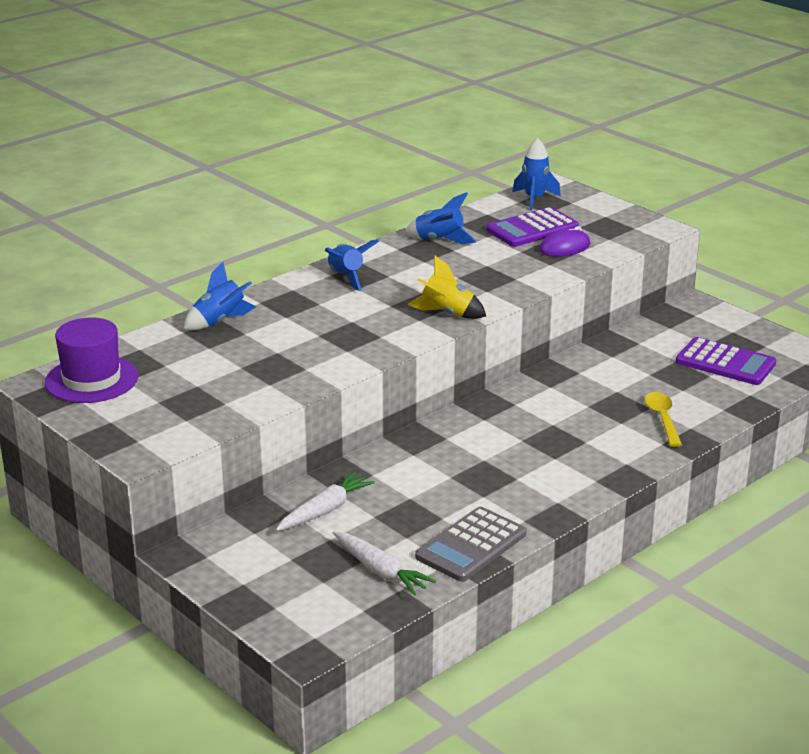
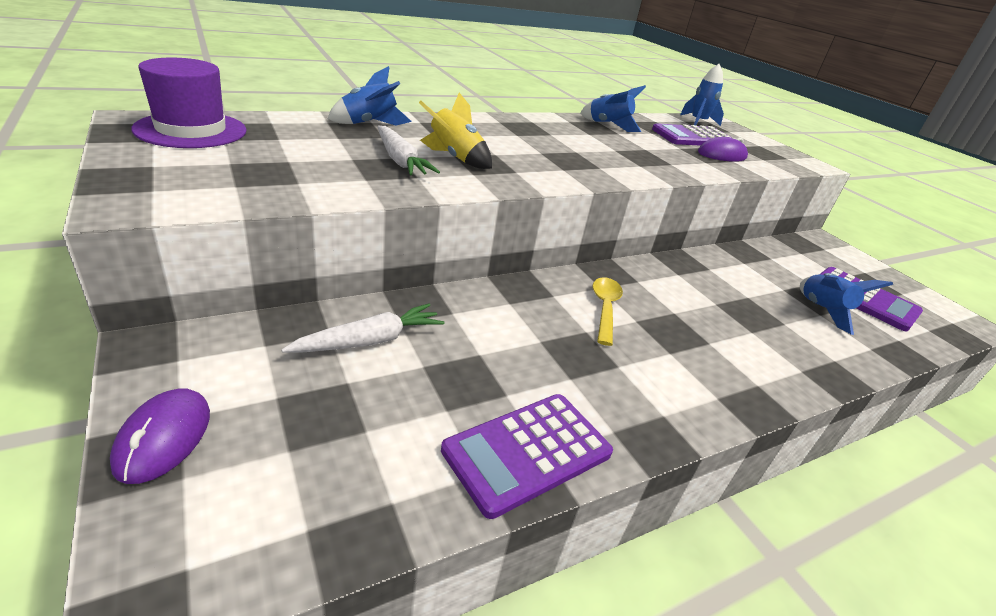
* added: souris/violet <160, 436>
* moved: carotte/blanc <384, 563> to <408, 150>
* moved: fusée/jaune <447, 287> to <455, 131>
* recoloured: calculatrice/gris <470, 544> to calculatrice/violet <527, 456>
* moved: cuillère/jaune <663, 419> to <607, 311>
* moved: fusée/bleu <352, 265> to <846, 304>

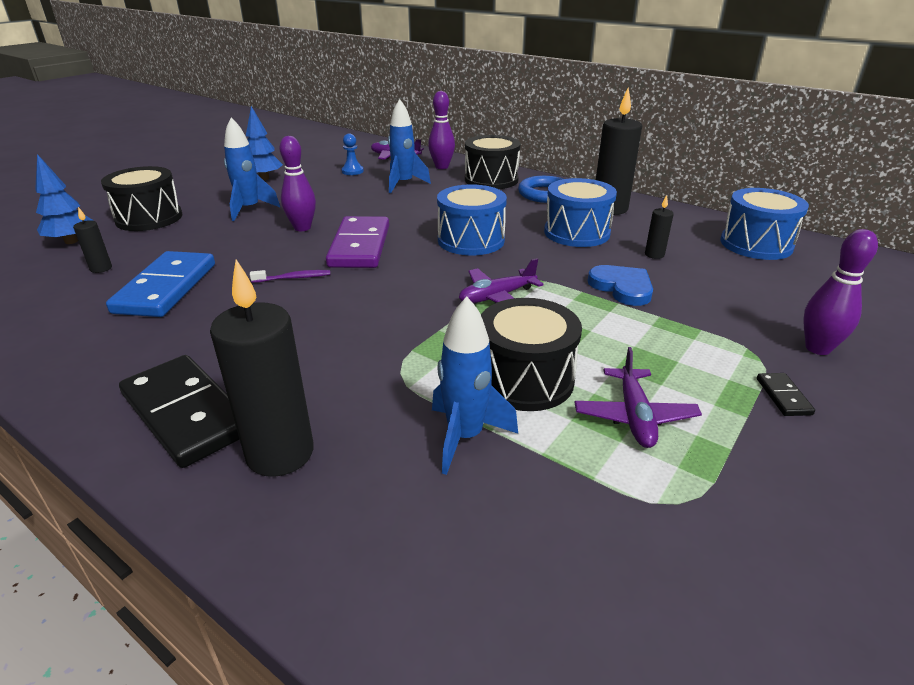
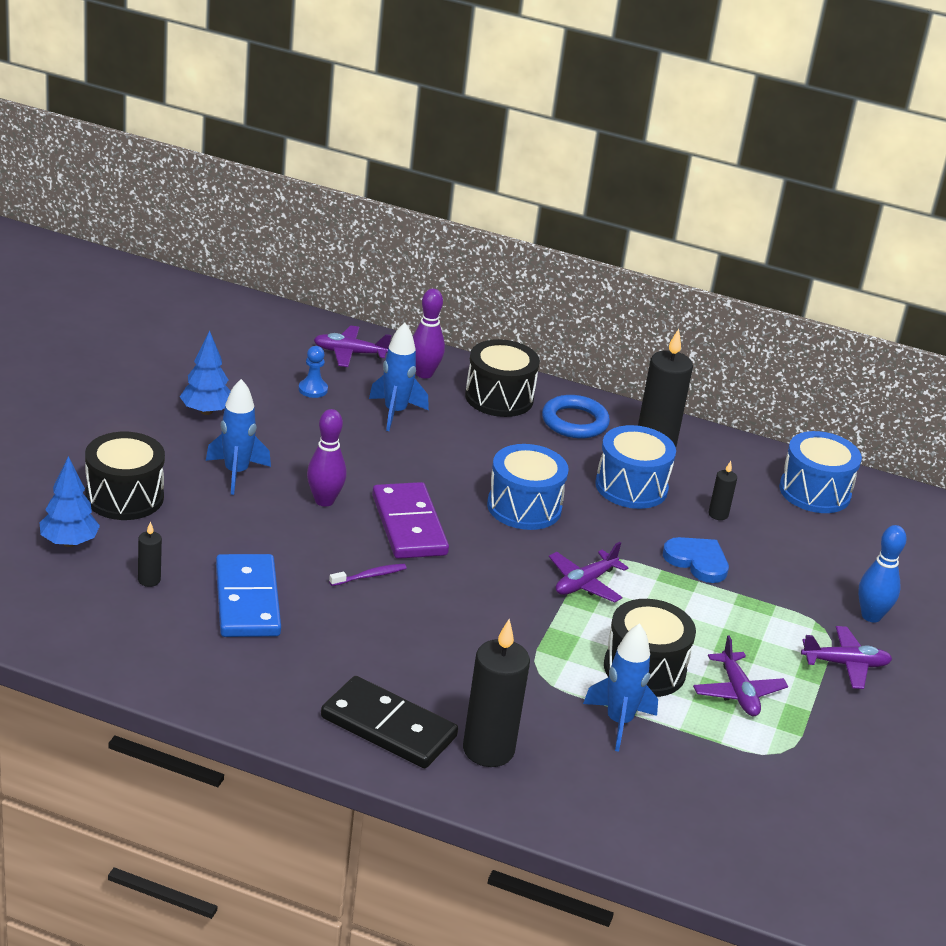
* replaced: domino/noir <786, 394> to avion/violet <846, 657>
* recoloured: quille/violet <840, 292> to quille/bleu <882, 574>

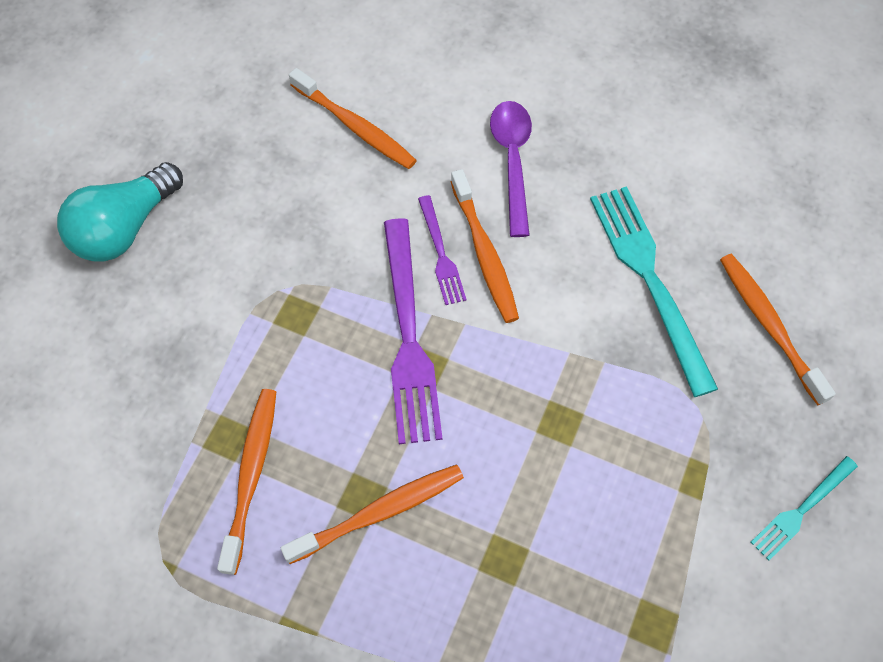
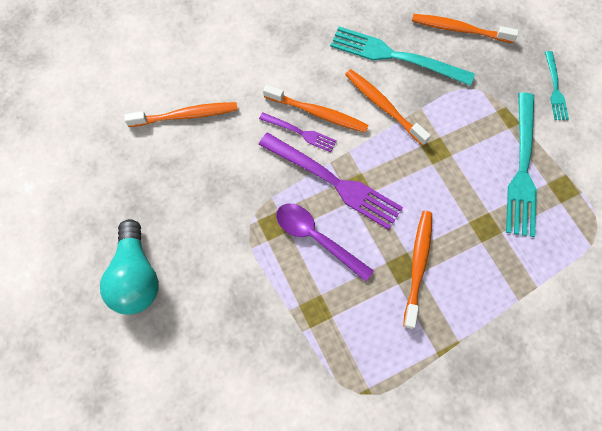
* moved: cuillère/violet <511, 169> to <325, 243>
* moved: brosse à dents/orange <246, 482> to <388, 107>
* added: fourchette/turquoise <521, 164>

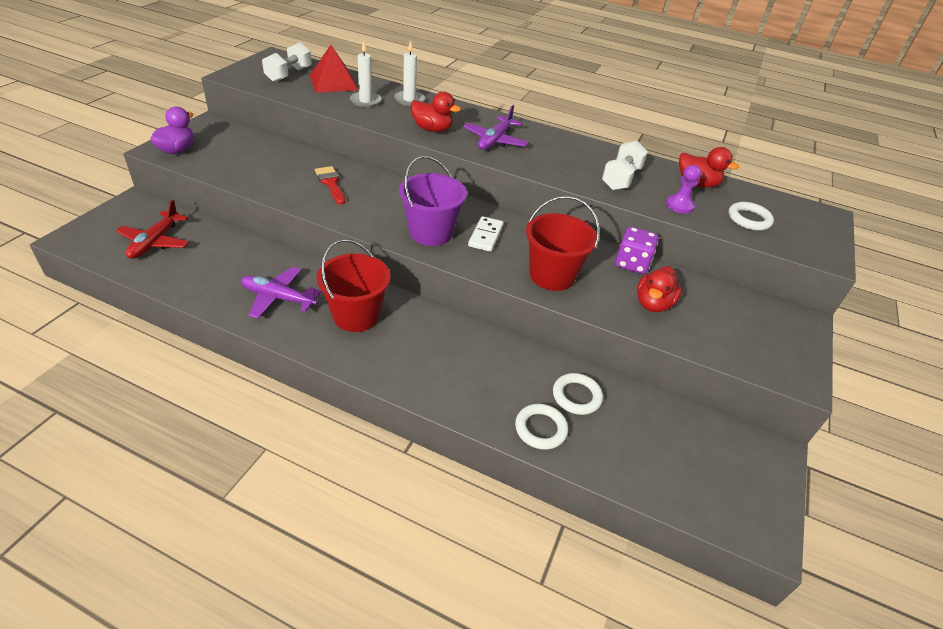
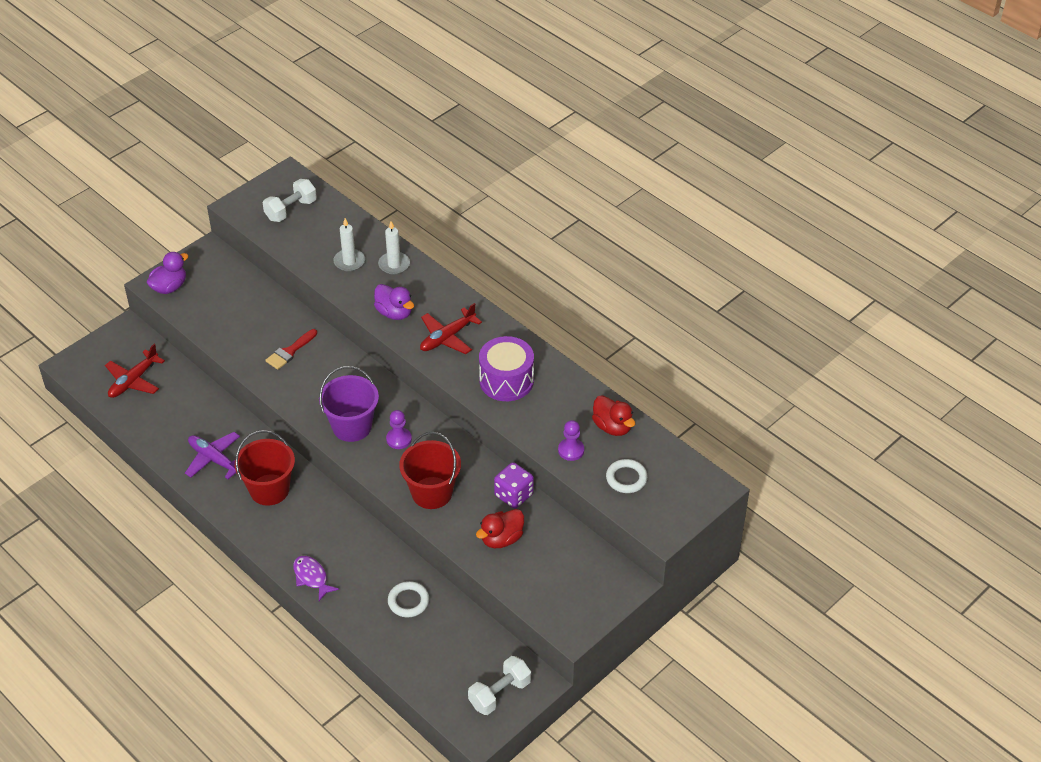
* turned: pinceau/rouge <330, 185> = <291, 349> 135 degrees counterclockwise
* added: poisson/violet <316, 578>
* recoloured: canard/rouge <435, 112> to canard/violet <394, 302>
* replaced: domino/blanc <485, 234> to pion/violet <399, 429>
* recoloured: avion/violet <496, 127> to avion/rouge <451, 328>
* moved: haltère/blanc <625, 165> to <499, 685>
* added: tambour/violet <506, 368>
* removed: pyramide/rouge <334, 69>
* removed: anneau/blanc <541, 427>

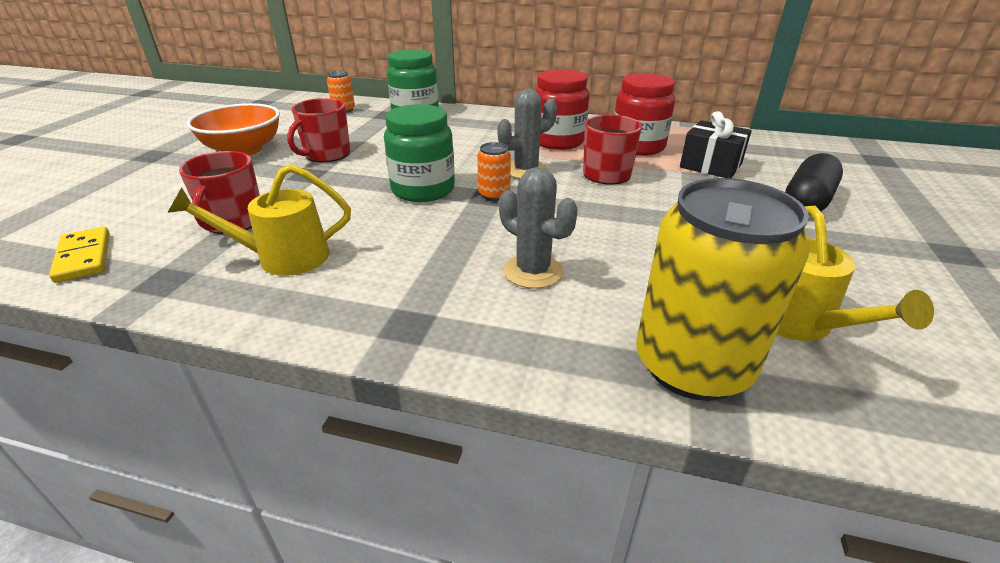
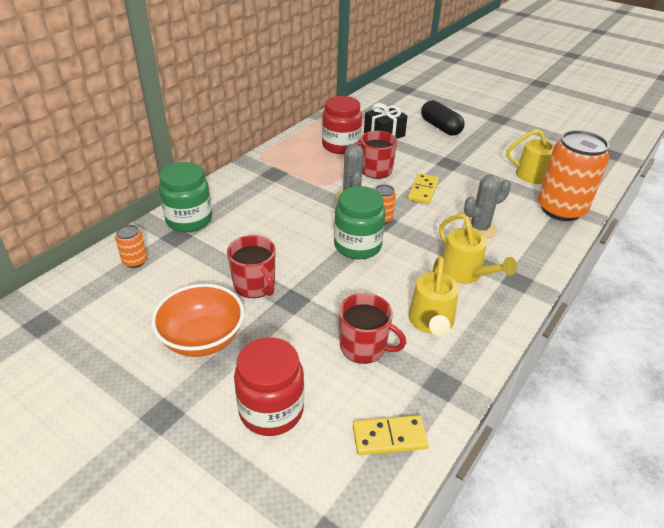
* moved: bocal/rouge <562, 109> to <269, 386>
* added: domino/jaune <423, 188>
* added: arrosoir/jaune <478, 249>
* recoloured: canette/jaune <723, 289> to canette/orange <573, 175>

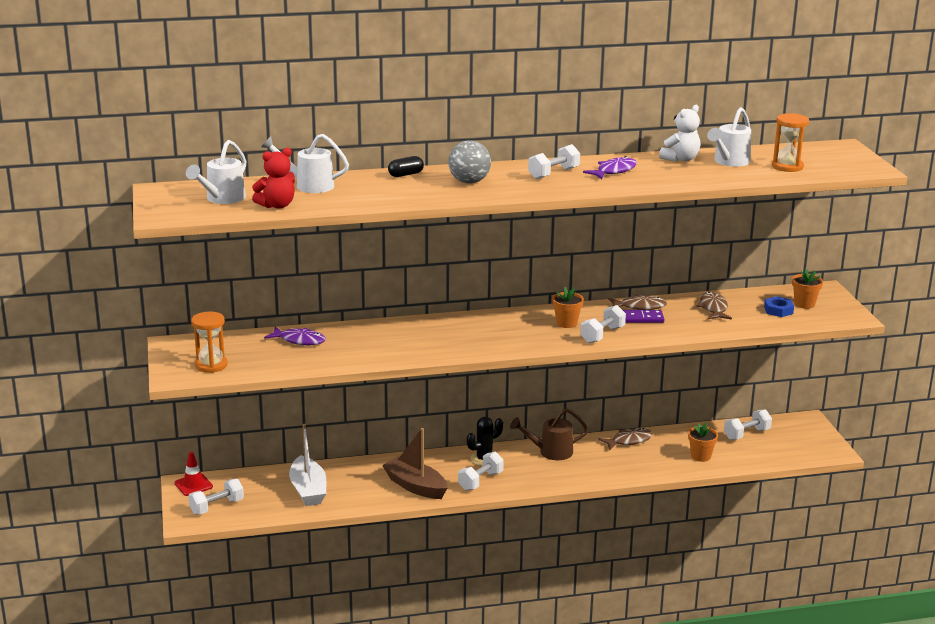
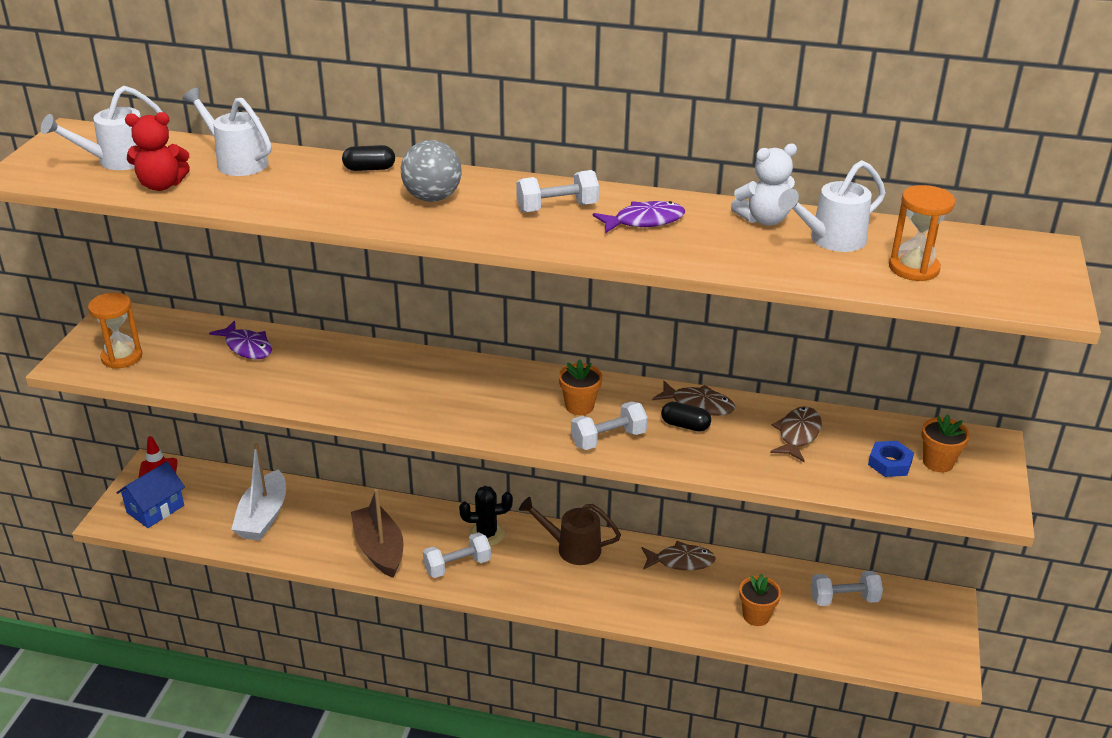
* replaced: haltère/blanc <216, 496> to maison/bleu <151, 495>
* replaced: domino/violet <643, 316> to gélule/noir <686, 417>

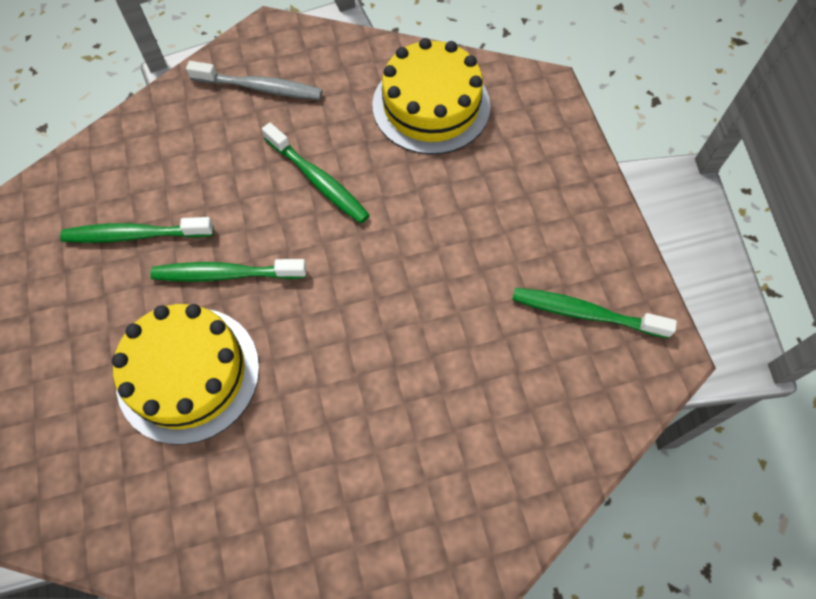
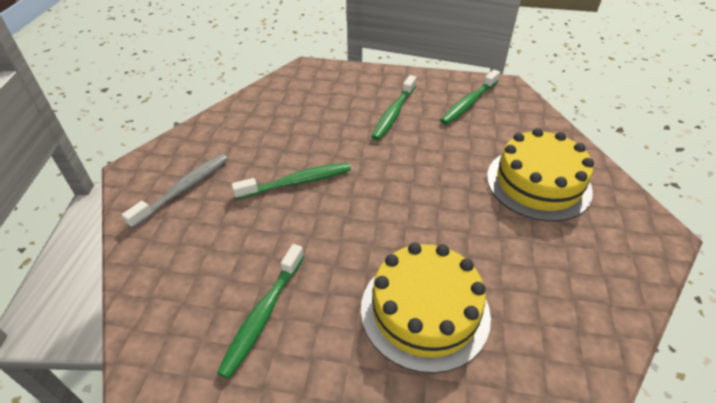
* moved: brosse à dents/vert <228, 270> to <393, 107>
* moved: gâteau/jaune <431, 96> to <540, 175>

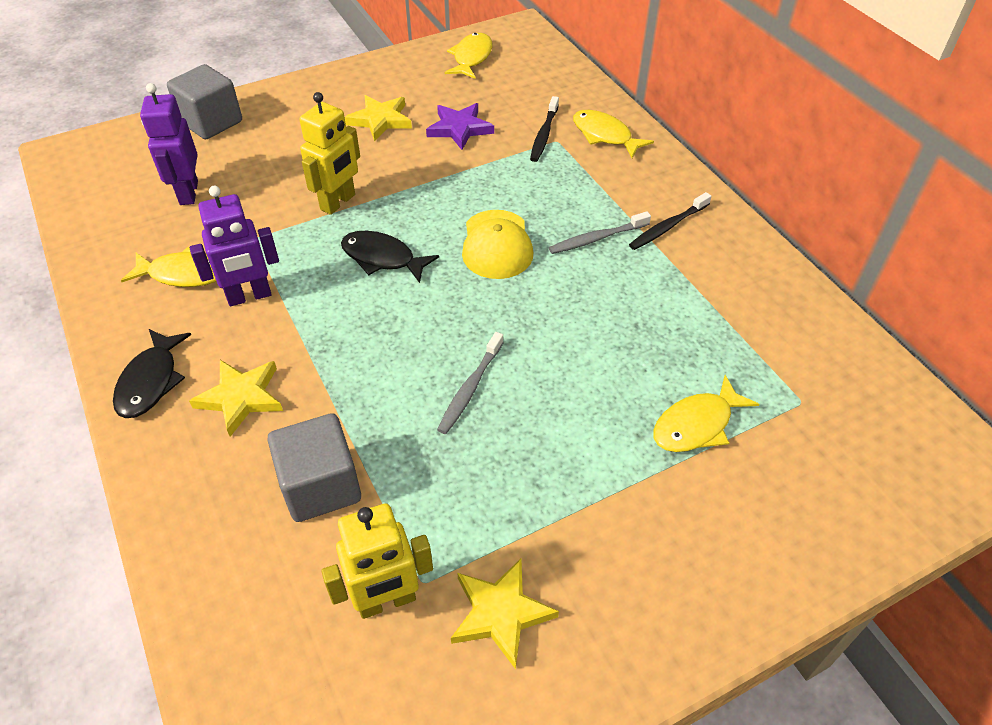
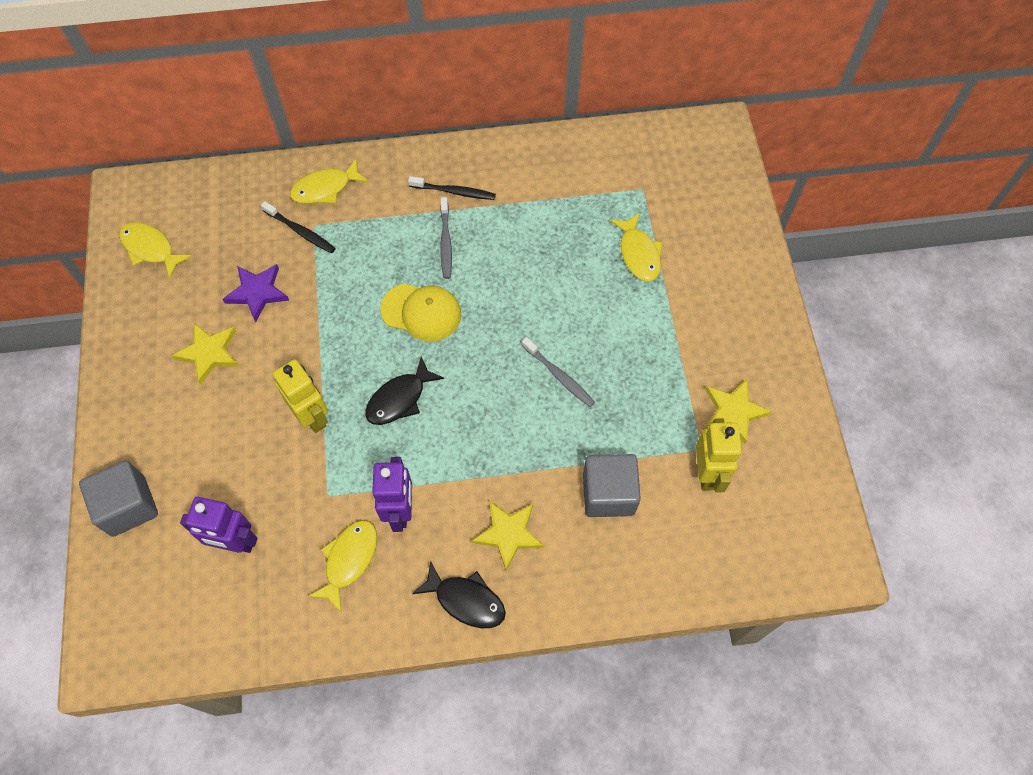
* turned: brosse à dents/noir <670, 221> = <452, 188> 60 degrees counterclockwise

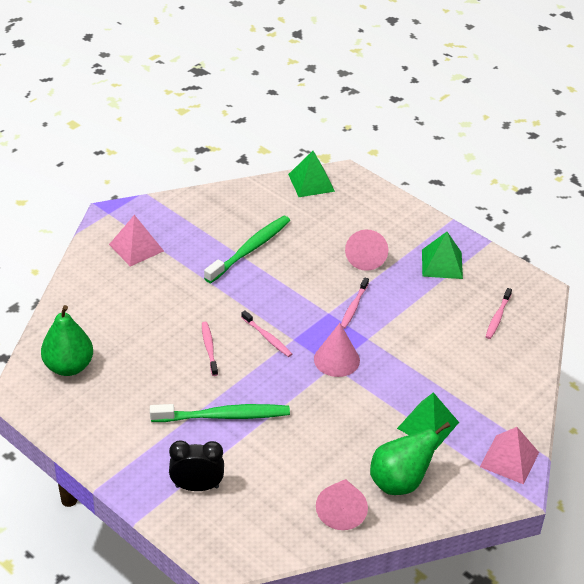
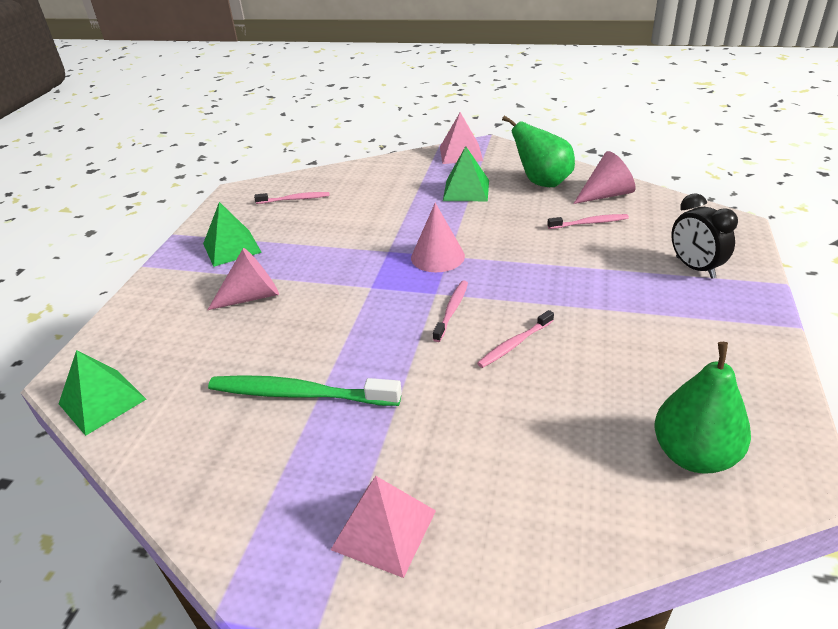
* moved: brosse à dents/rose <355, 303> to <588, 221>
* removed: brosse à dents/vert <220, 413>

